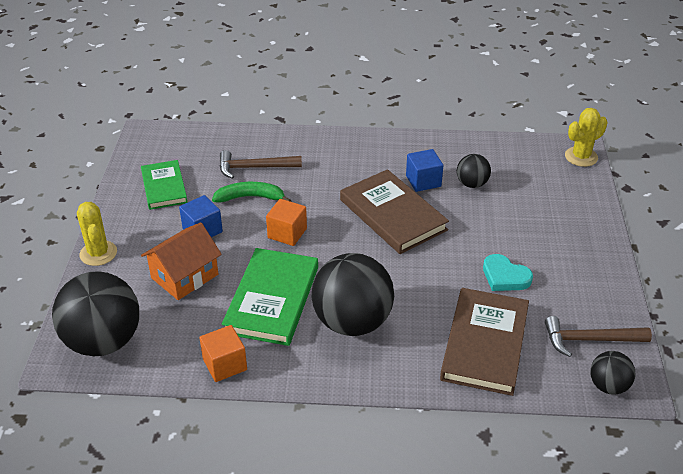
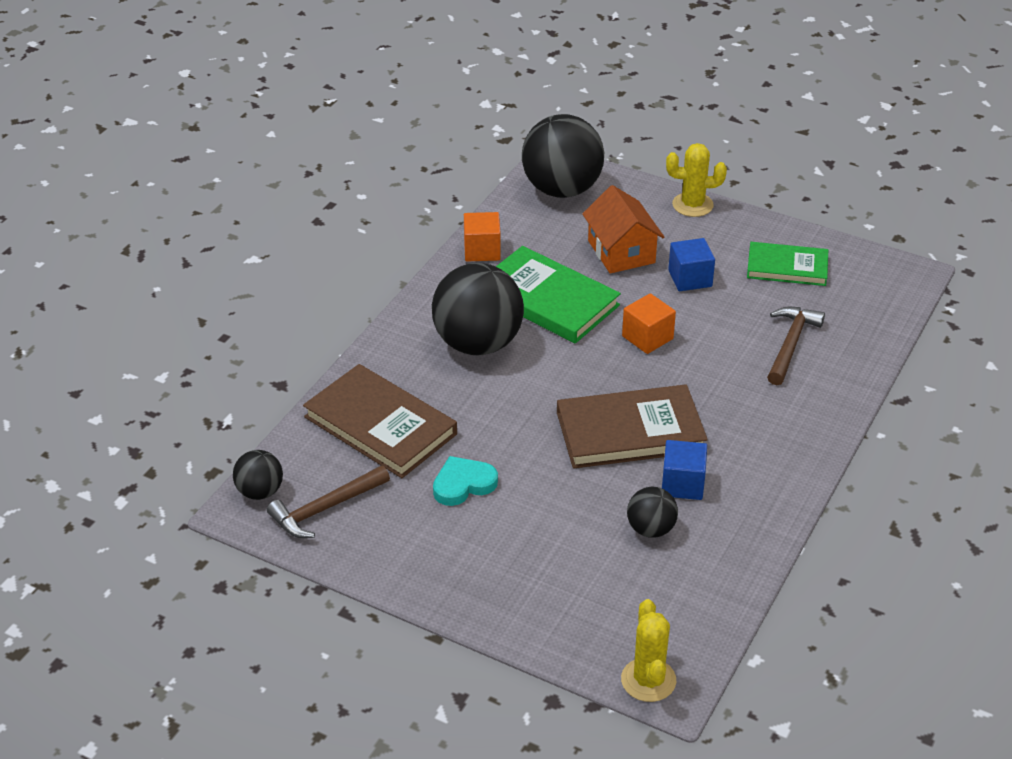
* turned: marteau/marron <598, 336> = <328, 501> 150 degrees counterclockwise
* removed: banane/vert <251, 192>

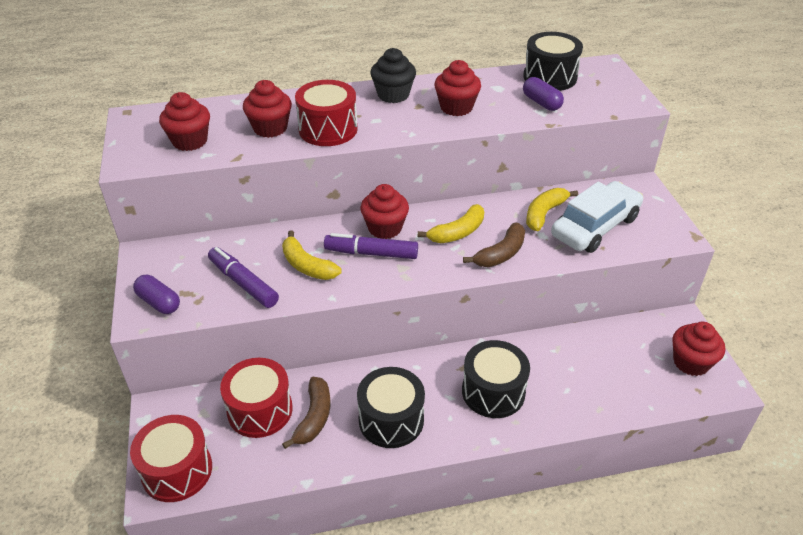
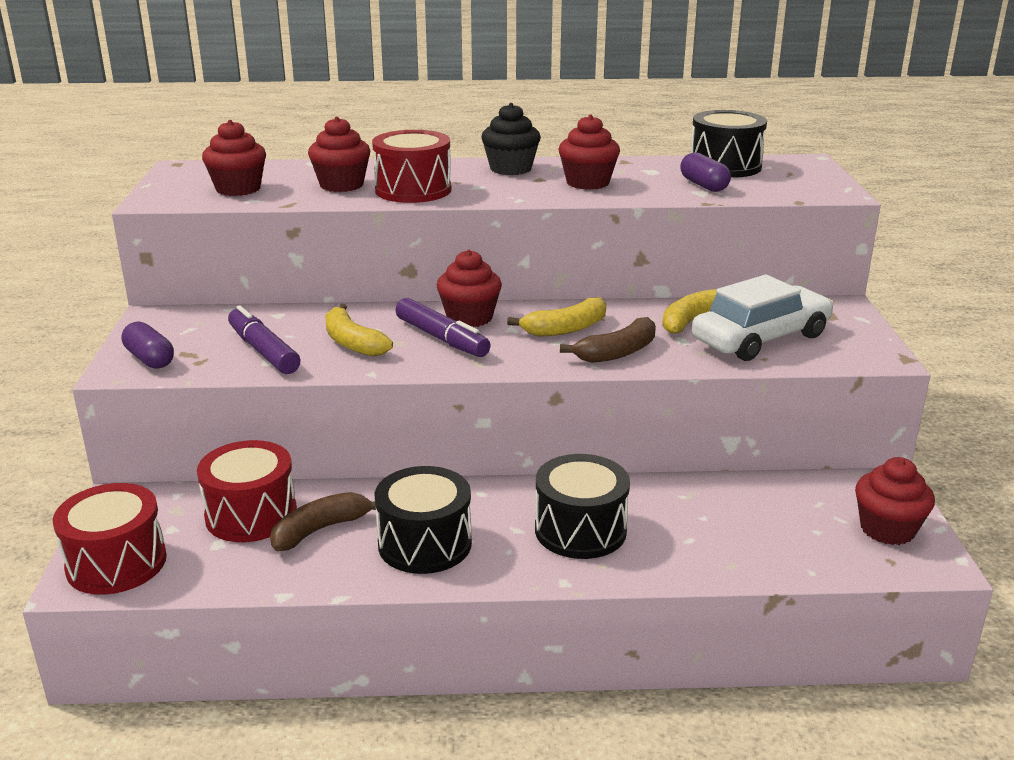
* turned: banane/marron <306, 413> = <323, 521> 150 degrees counterclockwise
* turned: feutre/violet <371, 246> = <443, 327> 150 degrees counterclockwise

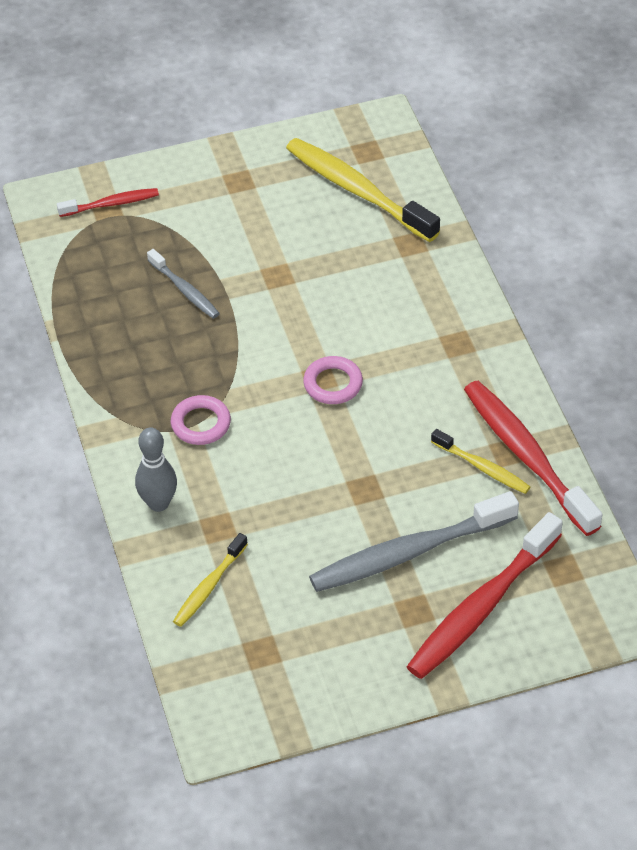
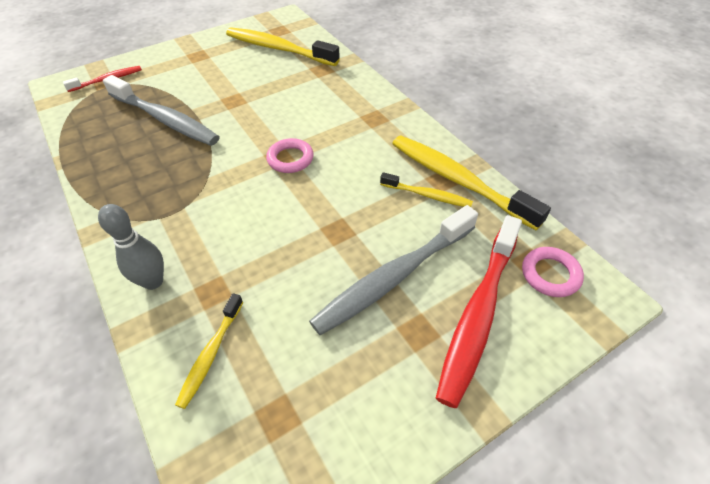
* resized: brosse à dents/gris <183, 284> = <161, 110> x1.90
* recoloured: brosse à dents/rouge <533, 458> to brosse à dents/jaune <471, 183>
* moved: anneau/rose <201, 420> to <553, 272>

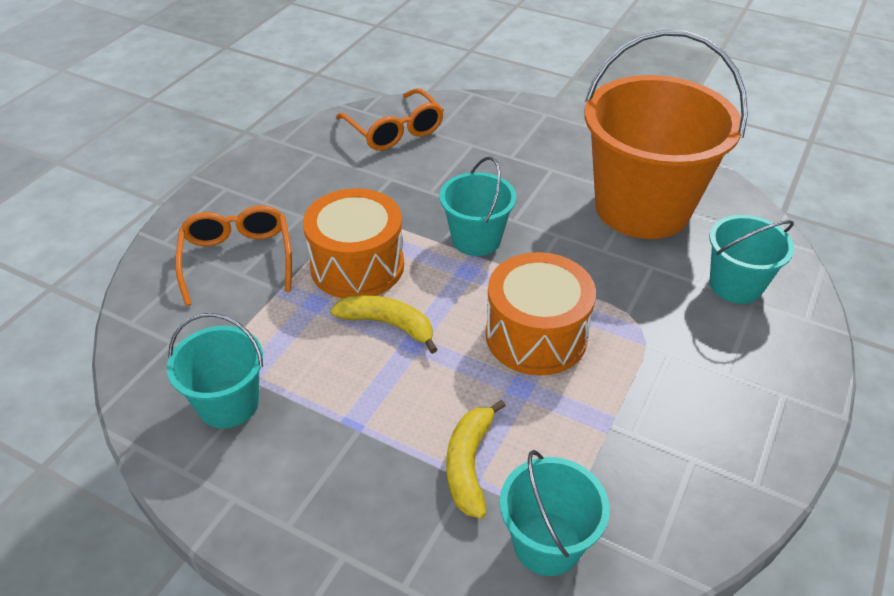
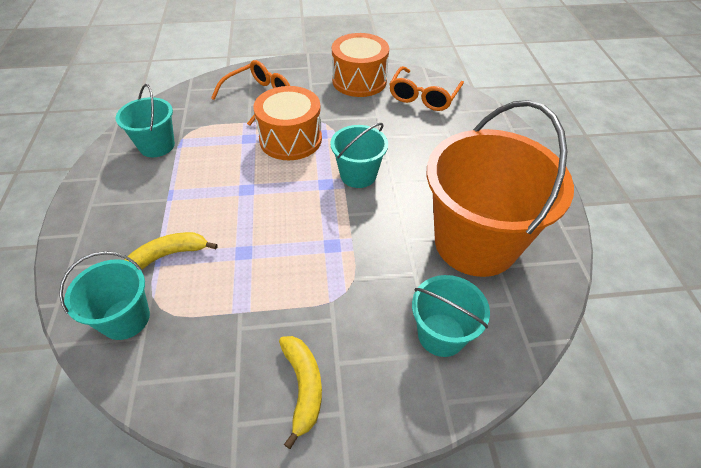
* moved: banane/jaune <384, 324> to <300, 392>
* moved: tambour/orange <541, 314> to <360, 65>

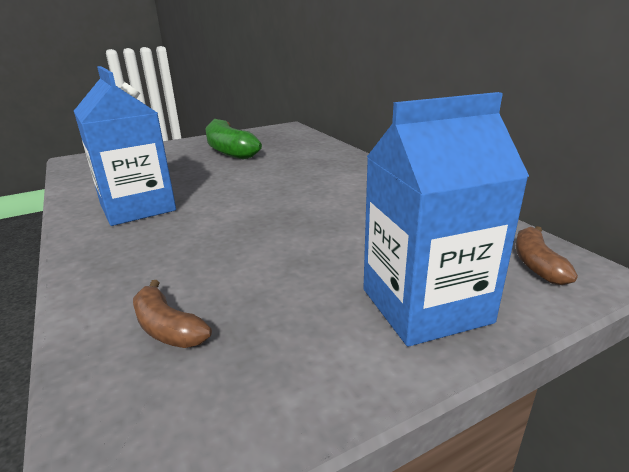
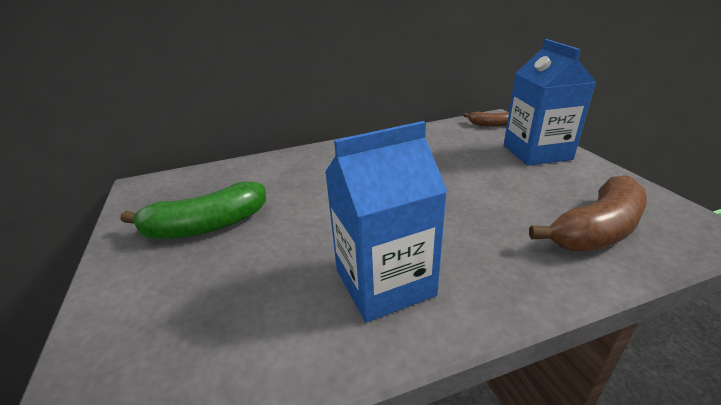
* resized: banane/marron <172, 314> = <588, 213> x1.88

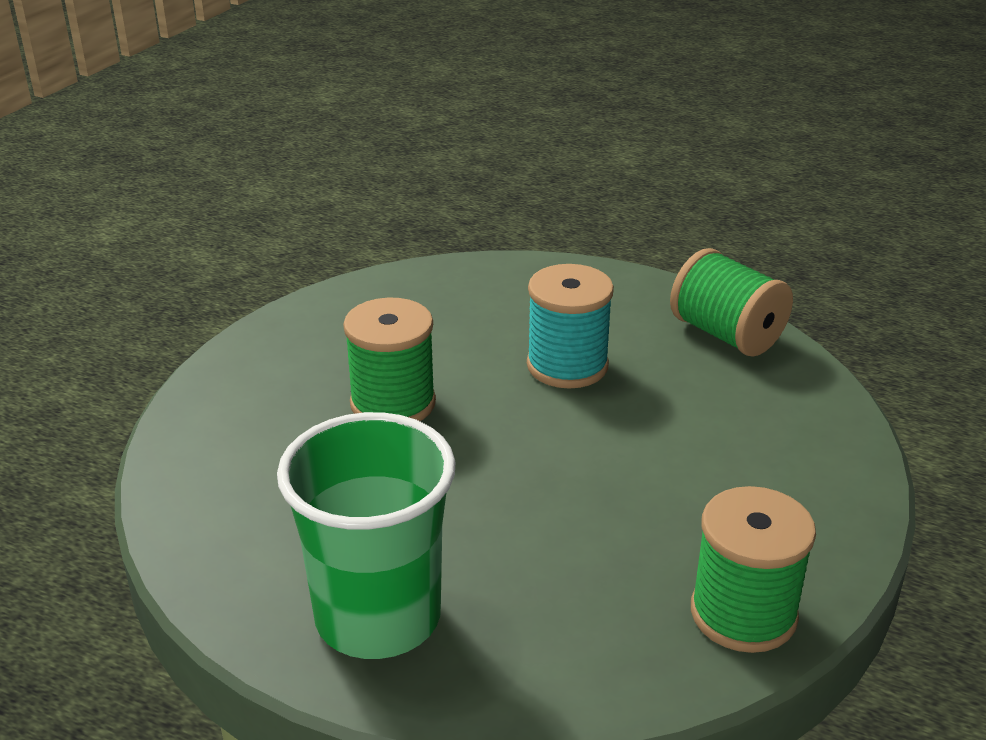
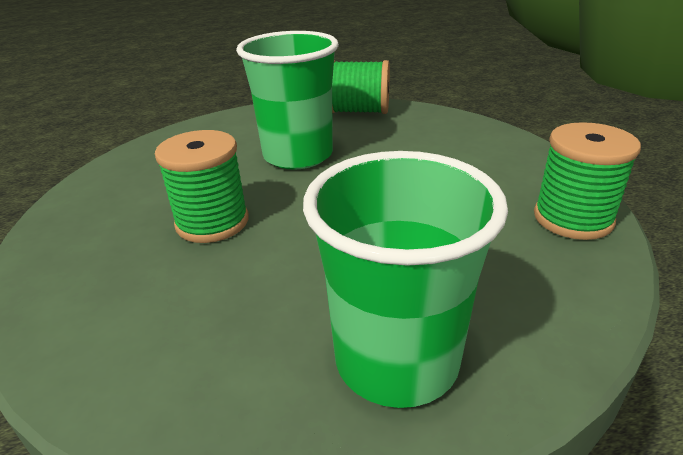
* replaced: bobine/turquoise <570, 326> to gobelet/vert <287, 100>

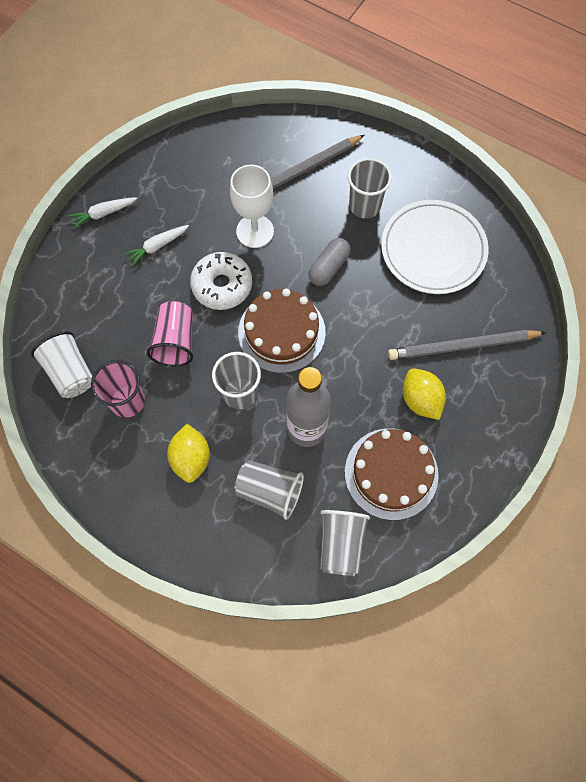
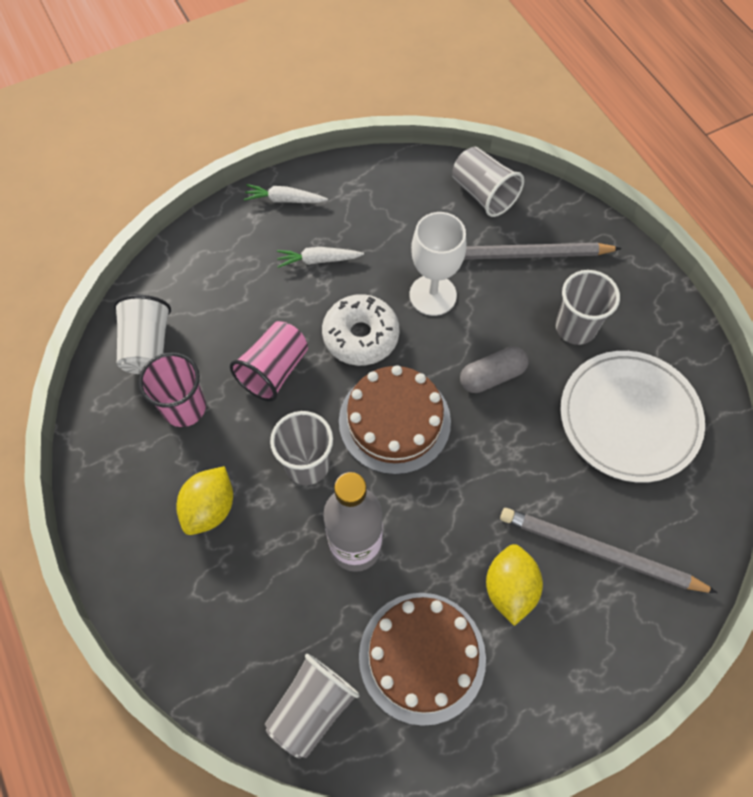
* moved: gobelet/gris <269, 490> to <488, 182>

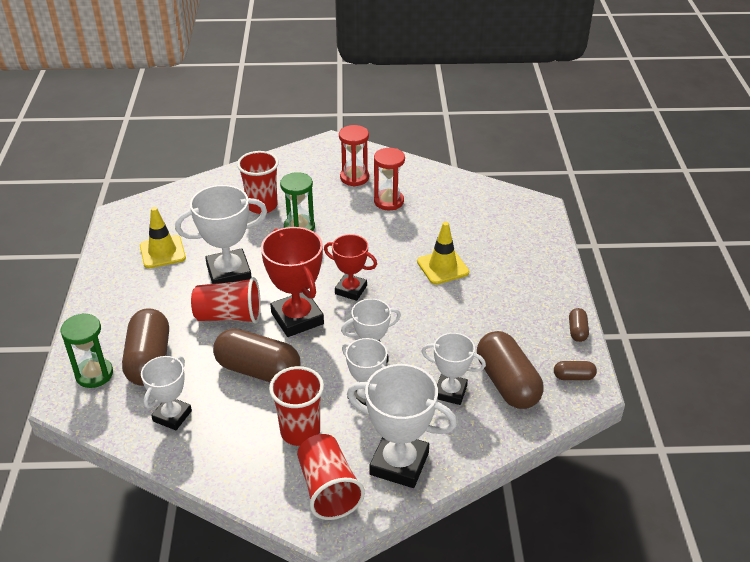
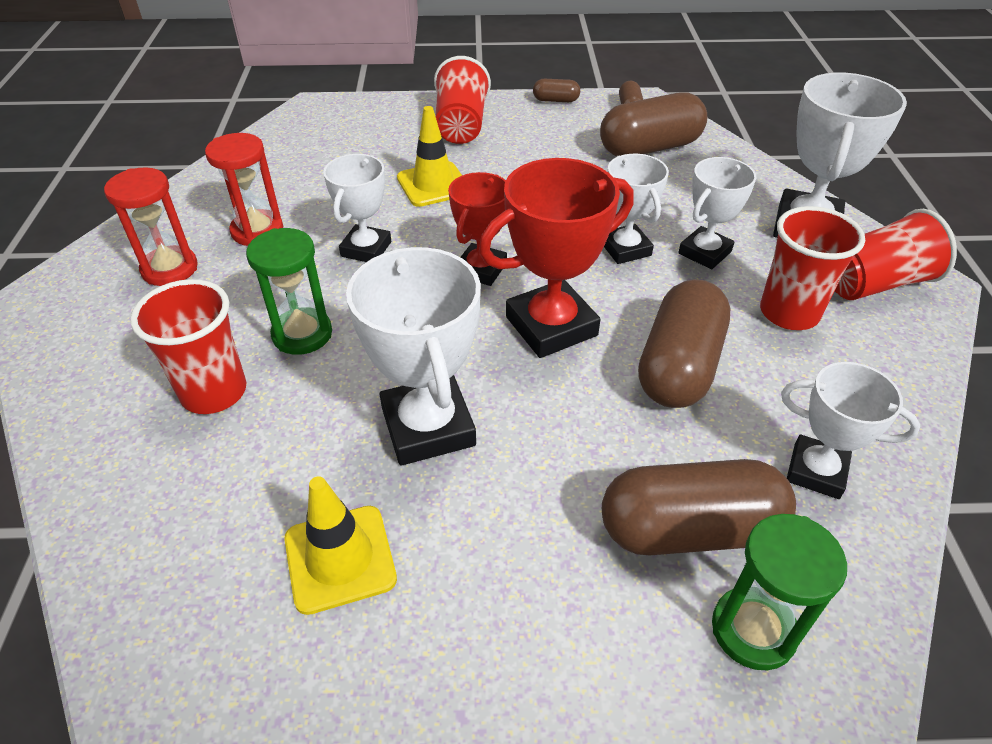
* moved: trophée/blanc <453, 369> to <357, 208>
* moved: gobelet/rouge <226, 300> to <462, 100>

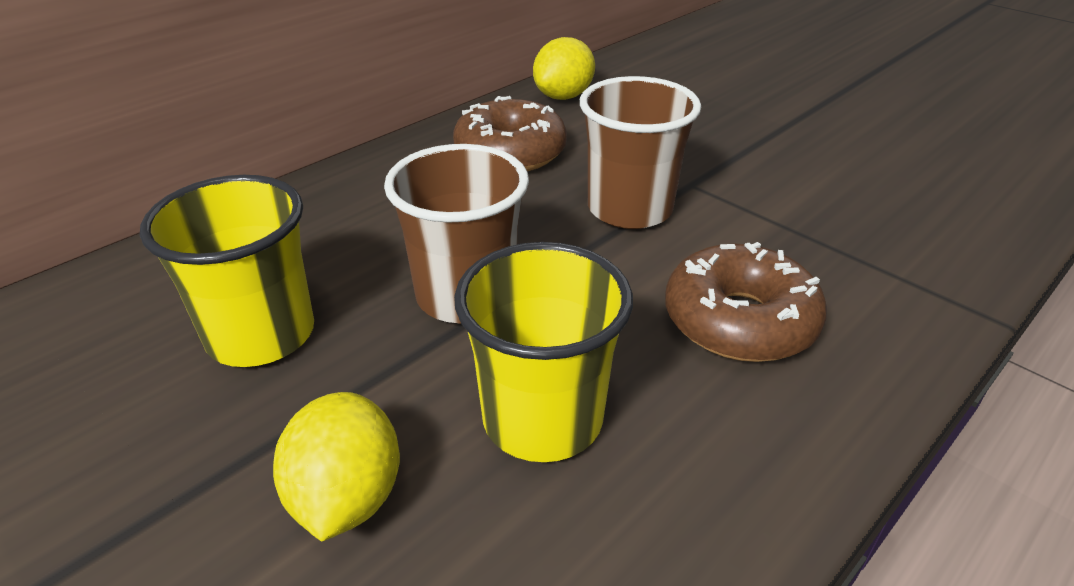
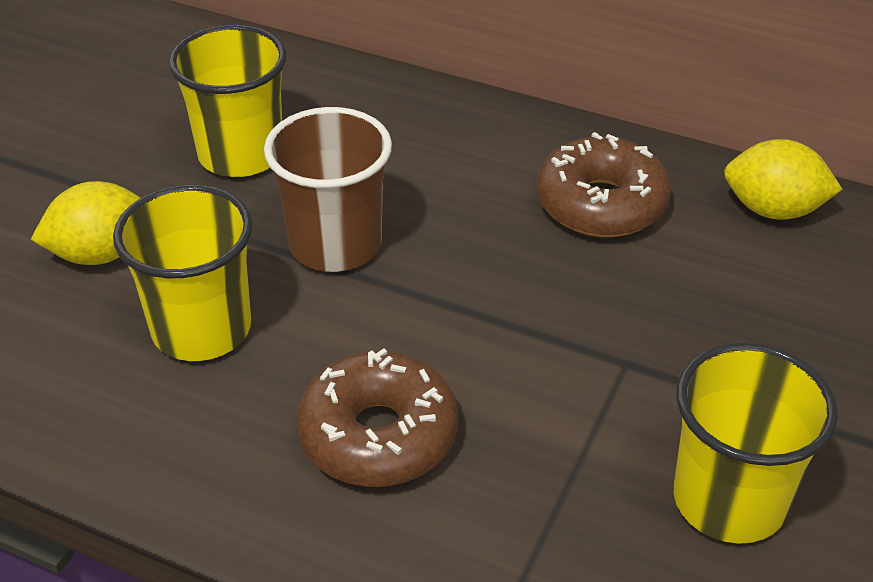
* added: gobelet/jaune <756, 443>
* removed: gobelet/marron <640, 152>

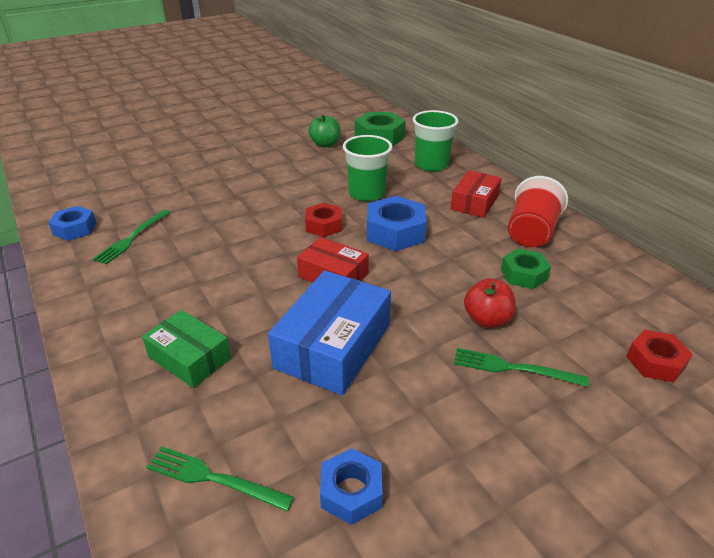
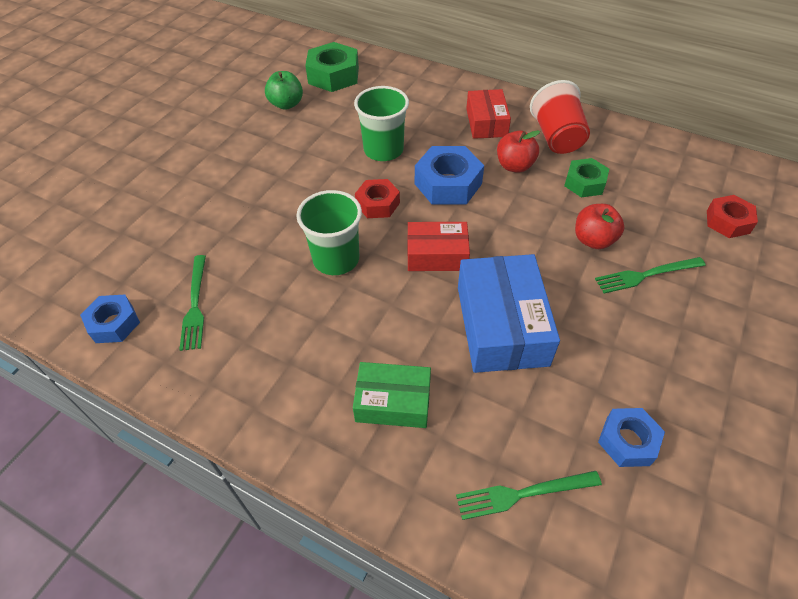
* moved: gobelet/vert <436, 141> to <329, 232>
* added: pomme/rouge <518, 151>

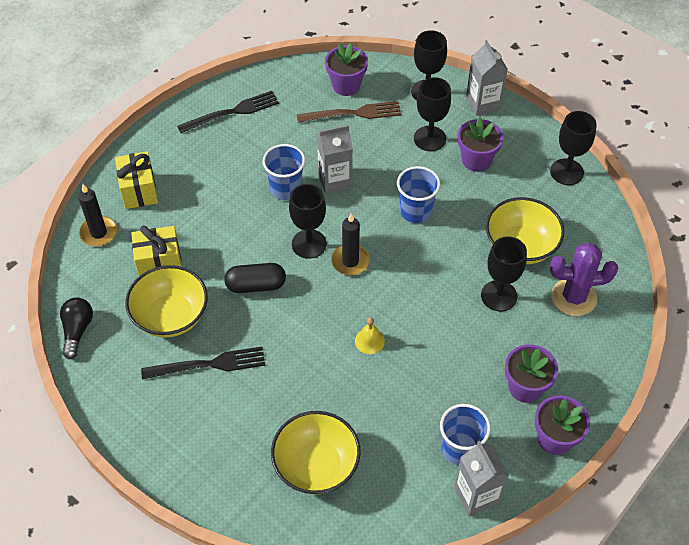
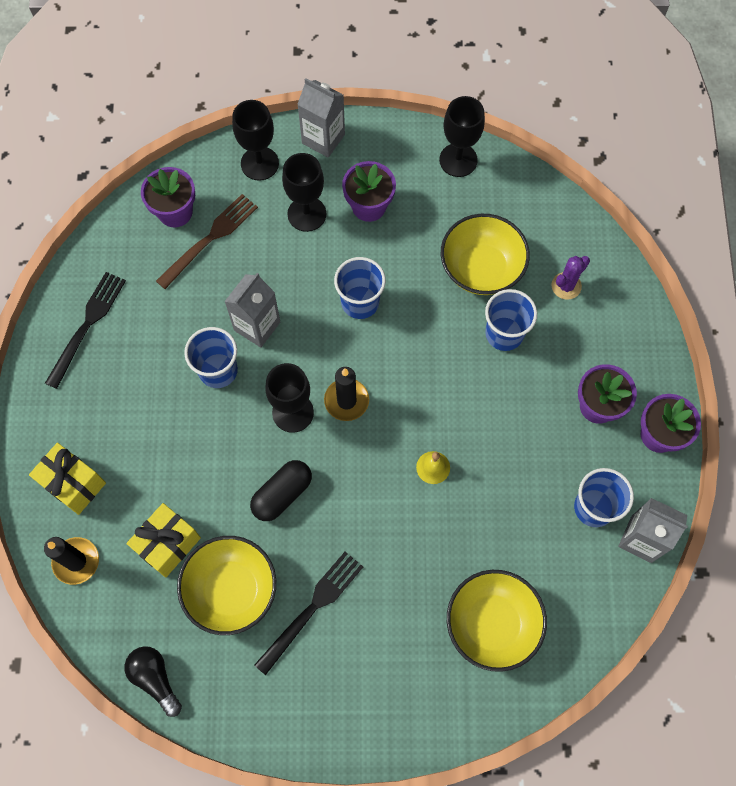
* replaced: verre à pied/noir <504, 274> to gobelet/bleu <511, 320>
* resized: cactus/violet <584, 279> = <571, 278> x0.60

